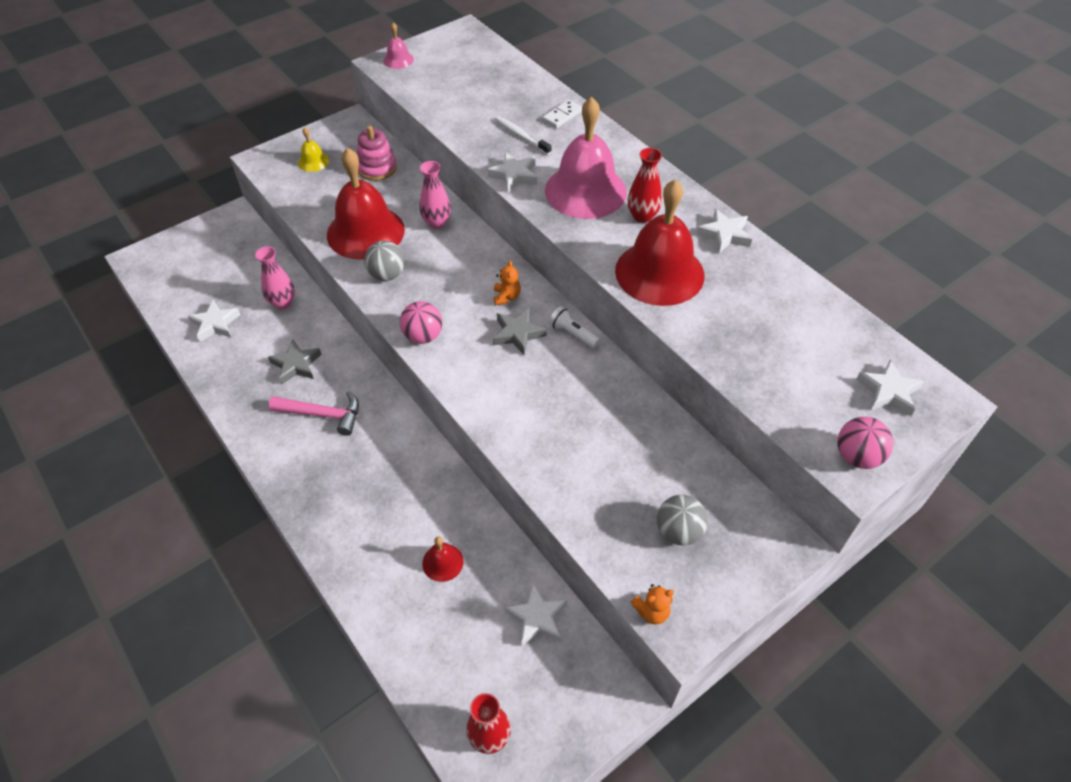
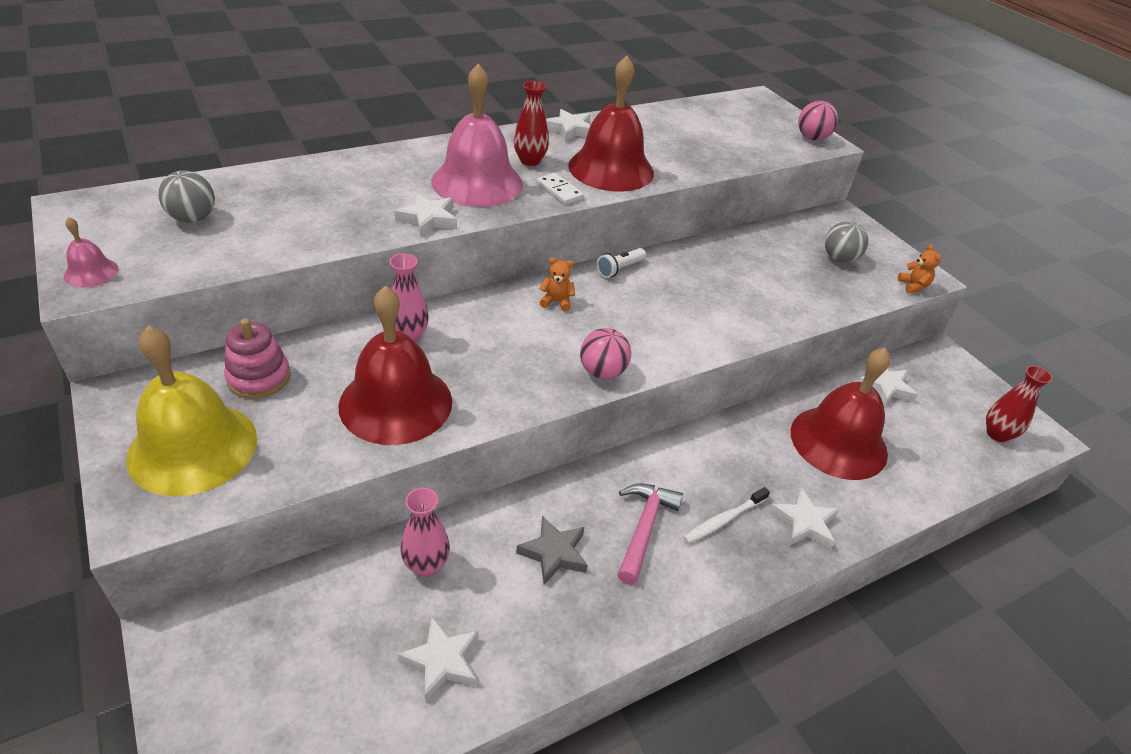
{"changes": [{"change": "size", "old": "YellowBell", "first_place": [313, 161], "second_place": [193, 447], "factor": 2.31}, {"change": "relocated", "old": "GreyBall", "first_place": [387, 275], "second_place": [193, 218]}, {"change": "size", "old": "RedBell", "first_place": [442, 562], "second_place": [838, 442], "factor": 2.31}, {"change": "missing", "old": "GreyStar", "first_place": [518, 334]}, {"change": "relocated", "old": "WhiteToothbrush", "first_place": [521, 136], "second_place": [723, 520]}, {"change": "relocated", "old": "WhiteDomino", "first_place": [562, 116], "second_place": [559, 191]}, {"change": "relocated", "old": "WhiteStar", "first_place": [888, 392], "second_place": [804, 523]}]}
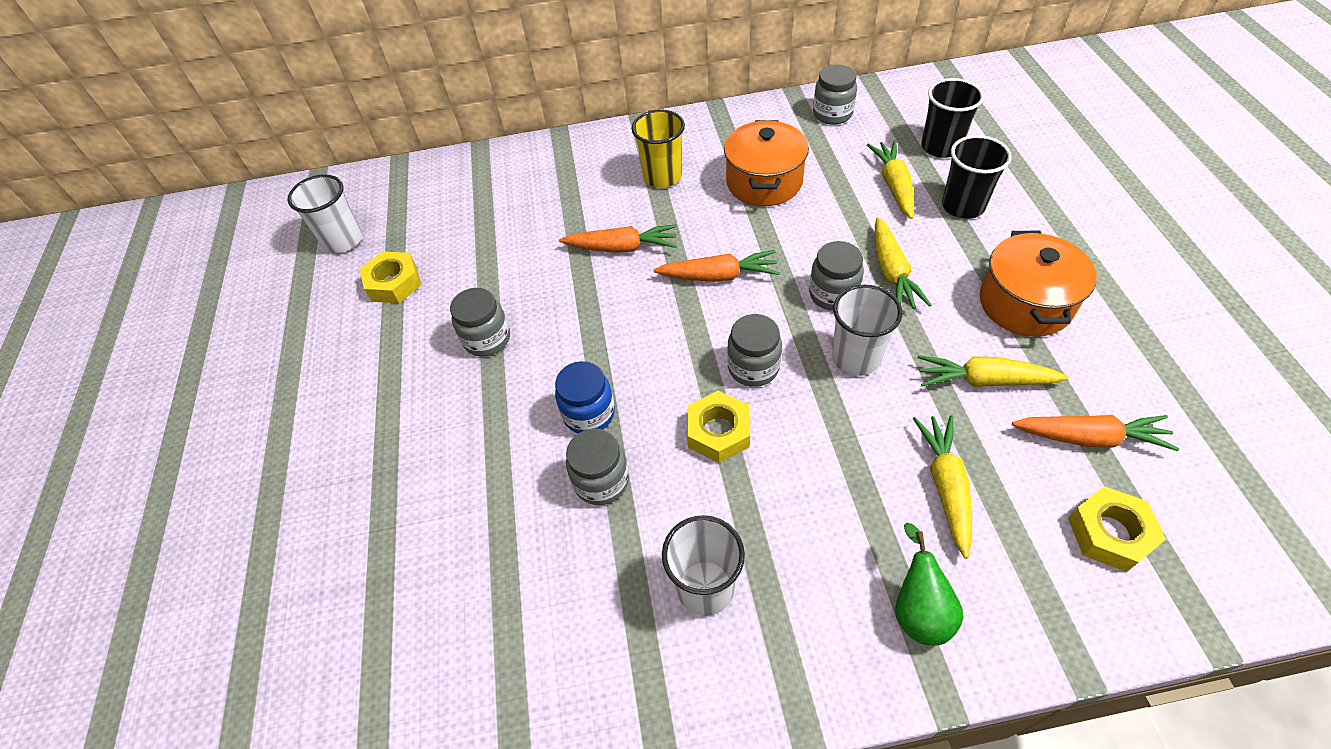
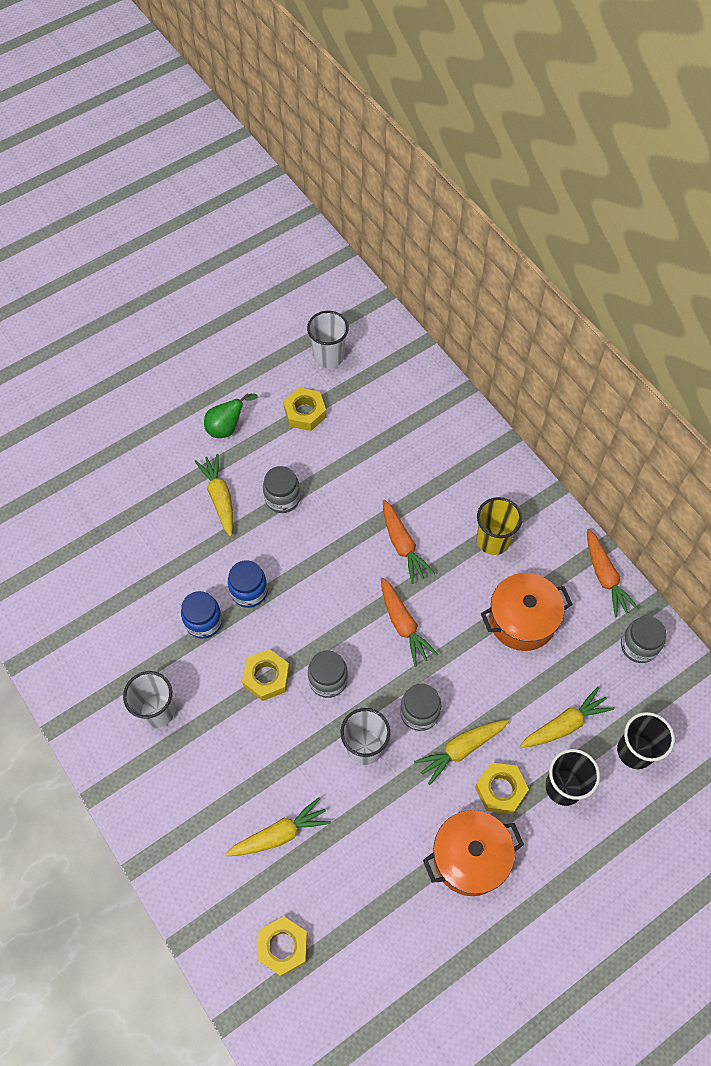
{"changes": [{"change": "colour", "old": "GreyJar", "new": "BlueJar", "first_place": [601, 481], "second_place": [203, 622]}, {"change": "relocated", "old": "GreenPear", "first_place": [918, 609], "second_place": [227, 427]}, {"change": "relocated", "old": "YellowCarrot", "first_place": [984, 380], "second_place": [219, 497]}, {"change": "relocated", "old": "OrangeCarrot", "first_place": [1090, 438], "second_place": [605, 577]}, {"change": "appeared", "new": "YellowNut", "second_place": [500, 790]}]}
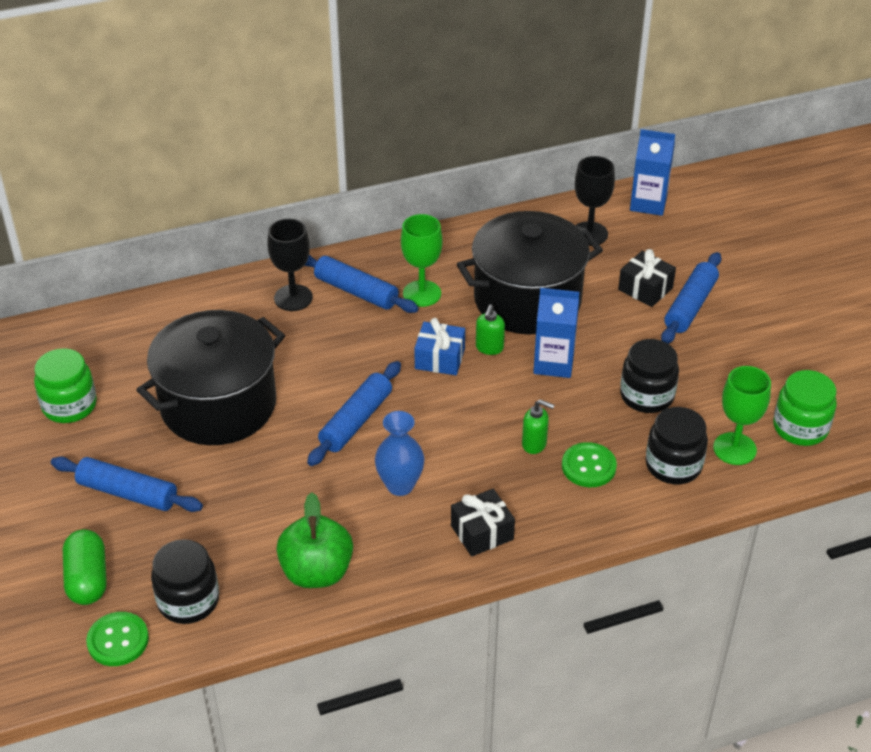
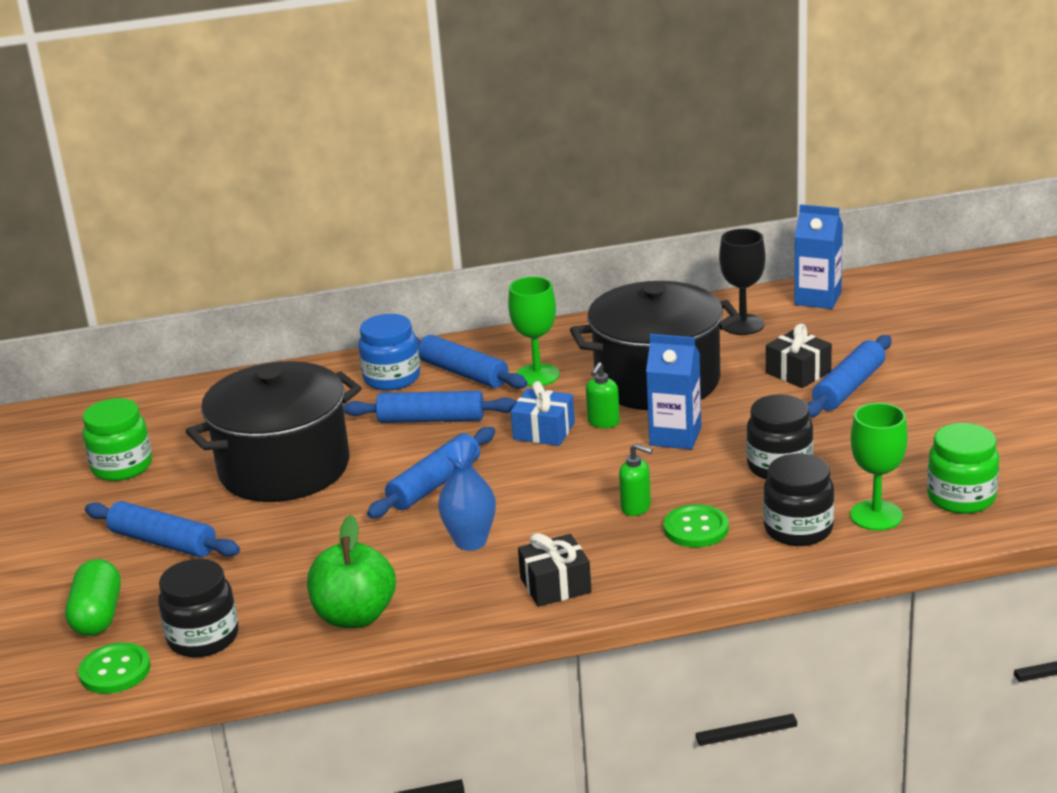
{"changes": [{"change": "exchanged", "old": "BlackGoblet", "new": "BlueJar", "first_place": [293, 298], "second_place": [392, 378]}, {"change": "appeared", "new": "BlueRollingPin", "second_place": [431, 419]}]}
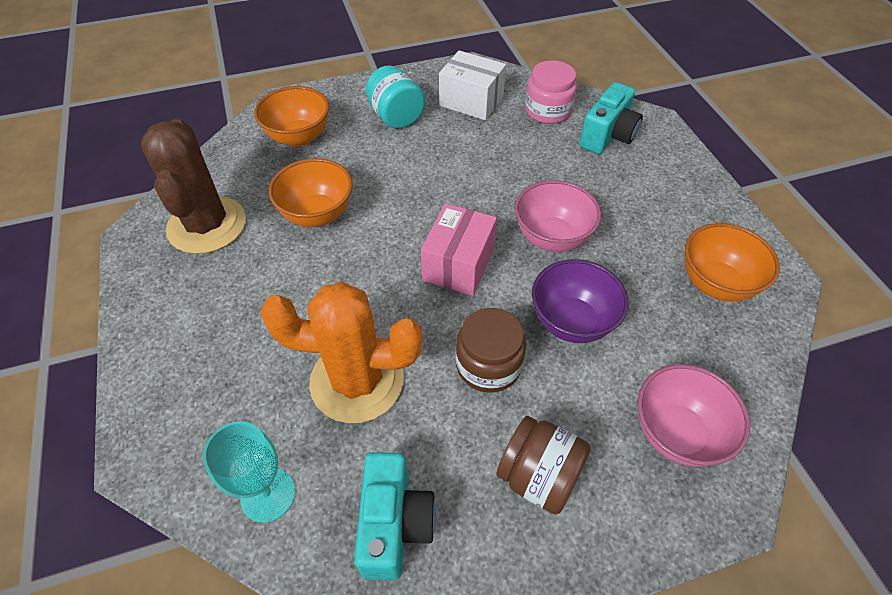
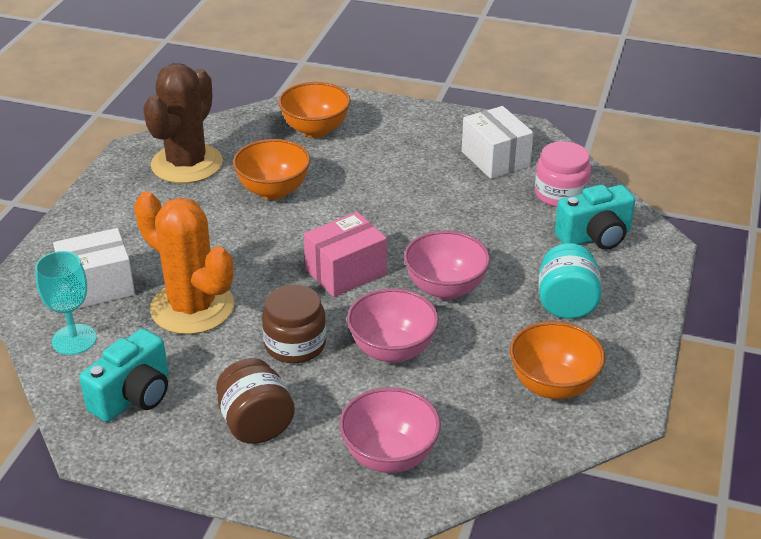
{"changes": [{"change": "relocated", "old": "TurquoiseJar", "first_place": [396, 117], "second_place": [566, 303]}, {"change": "colour", "old": "PurpleBowl", "new": "PinkBowl", "first_place": [572, 322], "second_place": [392, 350]}, {"change": "appeared", "new": "WhiteBox", "second_place": [97, 286]}]}
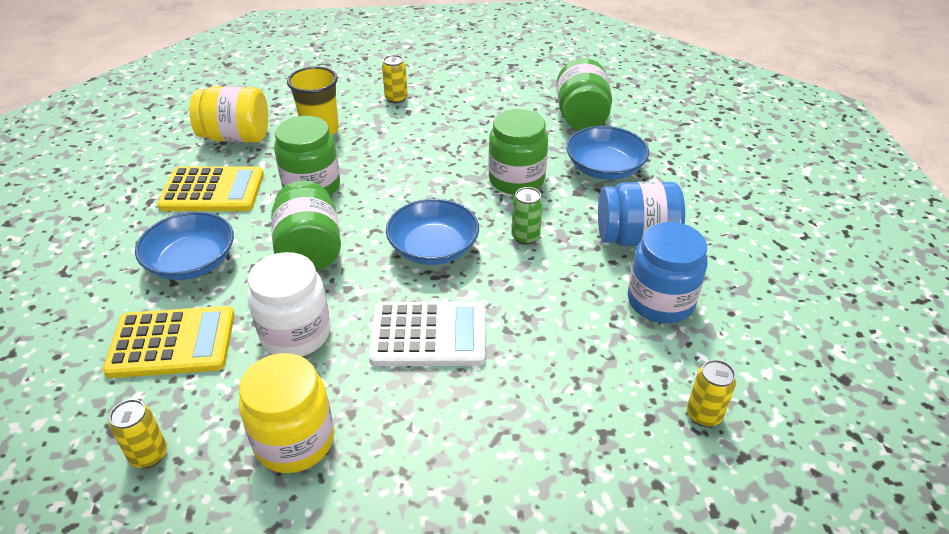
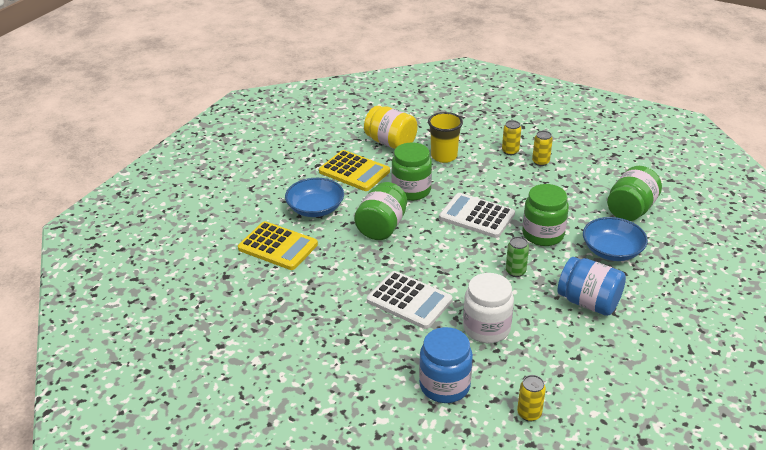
{"changes": [{"change": "relocated", "old": "YellowCan", "first_place": [149, 455], "second_place": [540, 162]}, {"change": "missing", "old": "YellowJar", "first_place": [294, 441]}, {"change": "relocated", "old": "WhiteJar", "first_place": [295, 334], "second_place": [486, 328]}, {"change": "missing", "old": "BlueBowl", "first_place": [433, 248]}, {"change": "relocated", "old": "BlueJar", "first_place": [660, 301], "second_place": [444, 385]}, {"change": "appeared", "new": "WhiteCalculator", "second_place": [476, 216]}]}
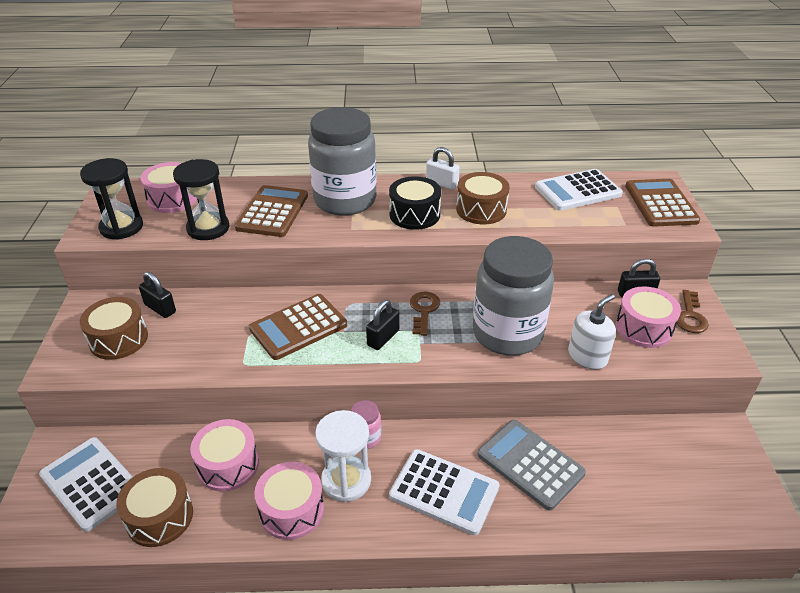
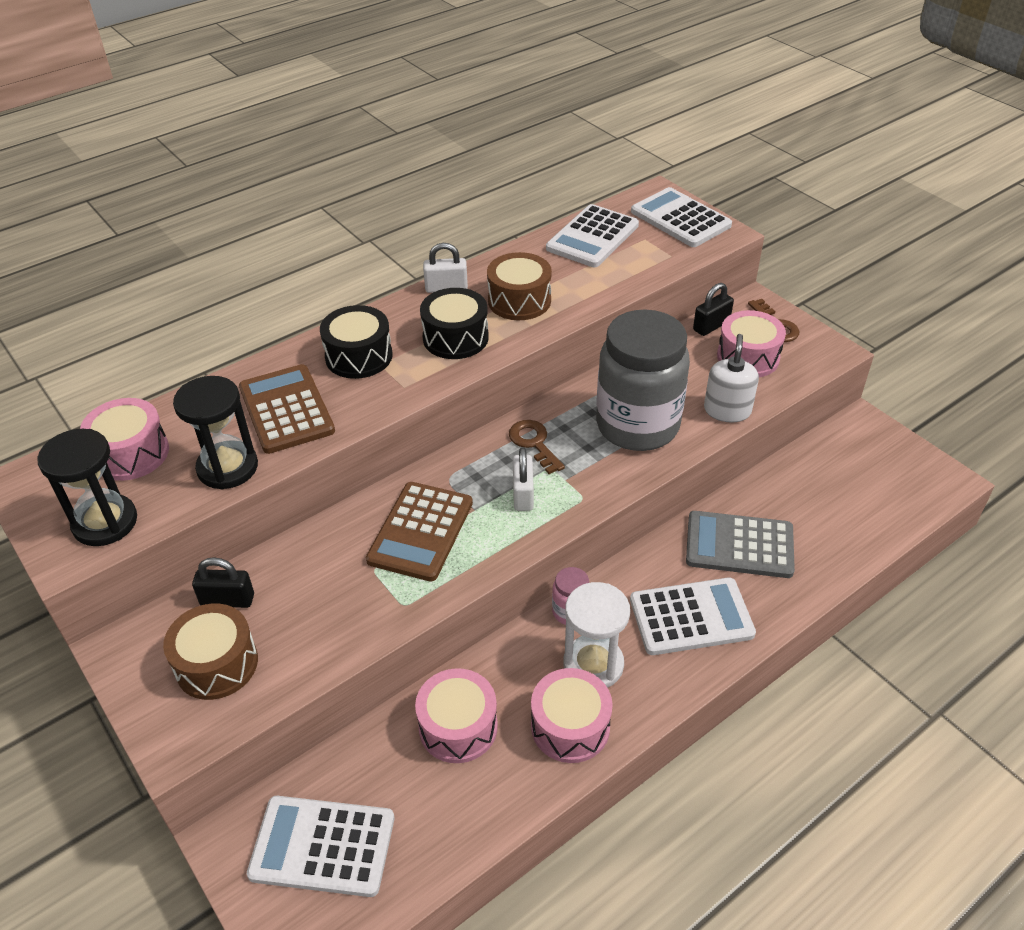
{"changes": [{"change": "missing", "old": "BrownDrum", "first_place": [160, 517]}, {"change": "exchanged", "old": "GreyJar", "new": "BlackDrum", "first_place": [345, 200], "second_place": [359, 356]}, {"change": "colour", "old": "BlackPadlock", "new": "WhitePadlock", "first_place": [383, 338], "second_place": [523, 494]}, {"change": "colour", "old": "BrownCalculator", "new": "WhiteCalculator", "first_place": [660, 203], "second_place": [680, 219]}]}
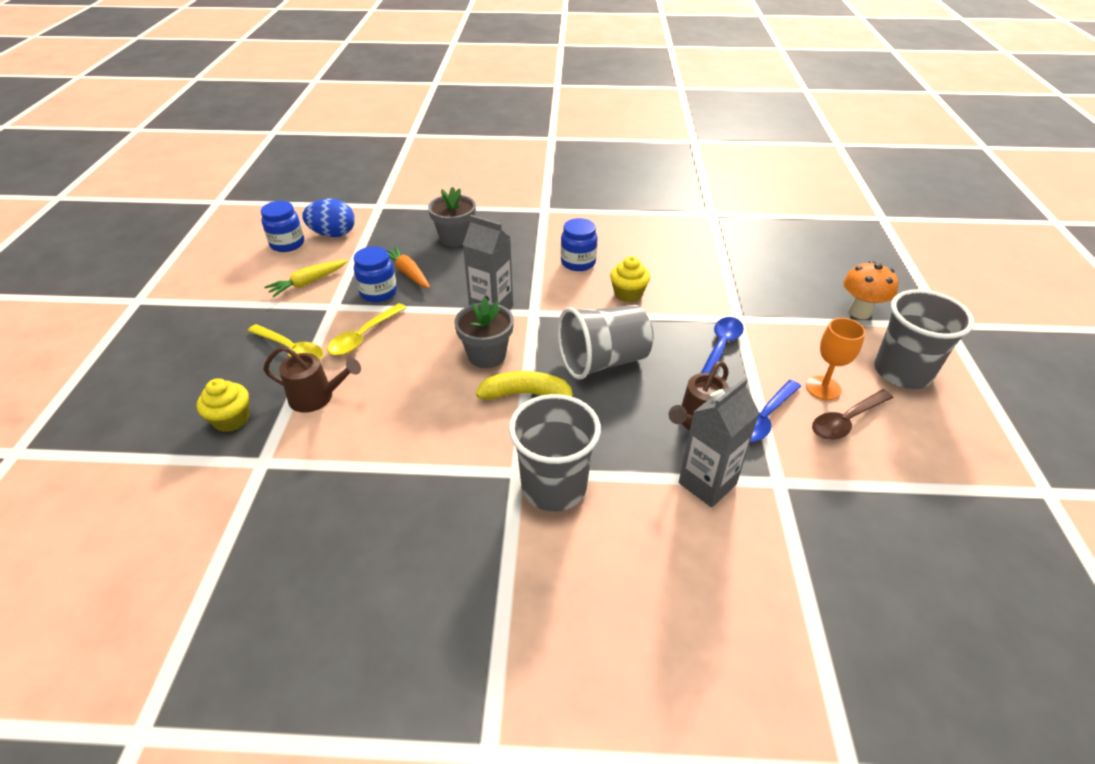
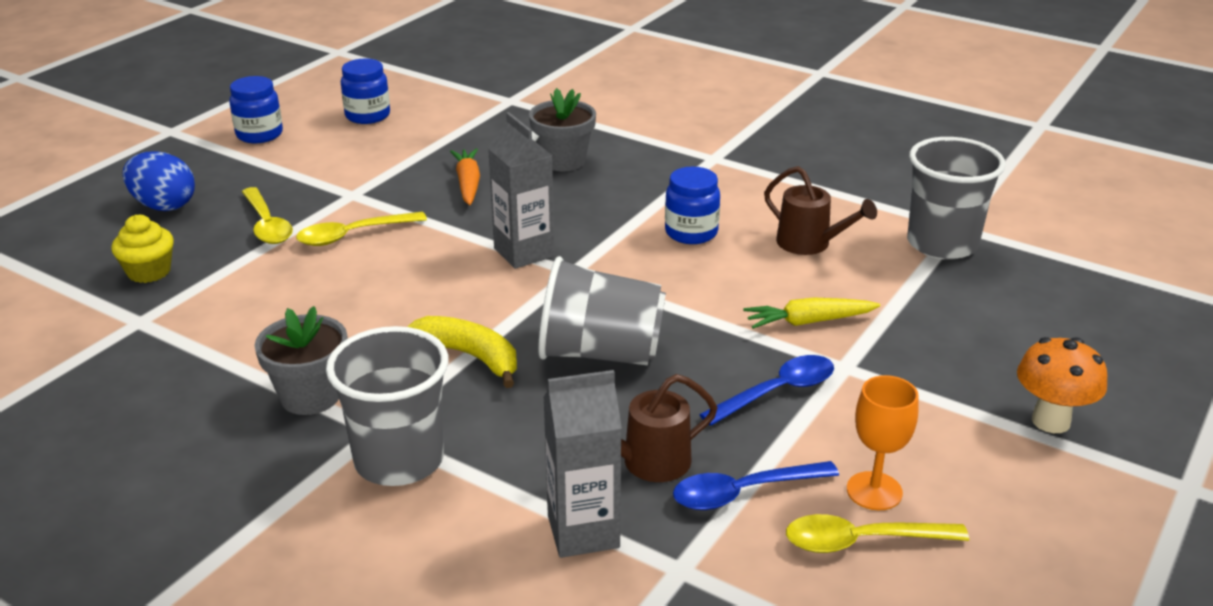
{"changes": [{"change": "relocated", "old": "BrownWateringCan", "first_place": [317, 397], "second_place": [810, 244]}, {"change": "relocated", "old": "YellowCarrot", "first_place": [308, 283], "second_place": [808, 322]}, {"change": "relocated", "old": "BlueEgg", "first_place": [333, 234], "second_place": [164, 206]}, {"change": "relocated", "old": "BlueJar", "first_place": [378, 292], "second_place": [259, 134]}, {"change": "relocated", "old": "GreyFlowerPot", "first_place": [487, 355], "second_place": [310, 396]}, {"change": "missing", "old": "YellowCupcake", "first_place": [628, 294]}, {"change": "colour", "old": "BrownSpoon", "new": "YellowSpoon", "first_place": [846, 421], "second_place": [862, 541]}, {"change": "relocated", "old": "GreyCup", "first_place": [902, 372], "second_place": [942, 244]}]}
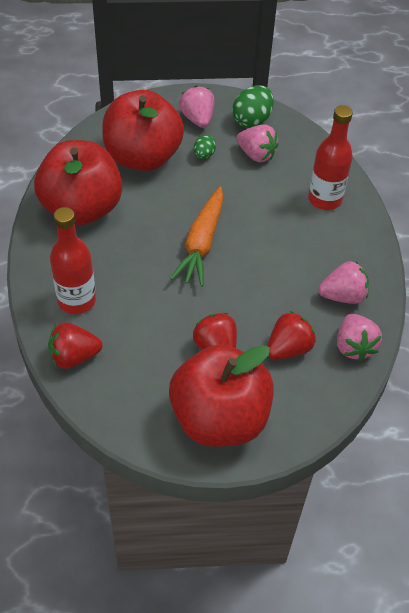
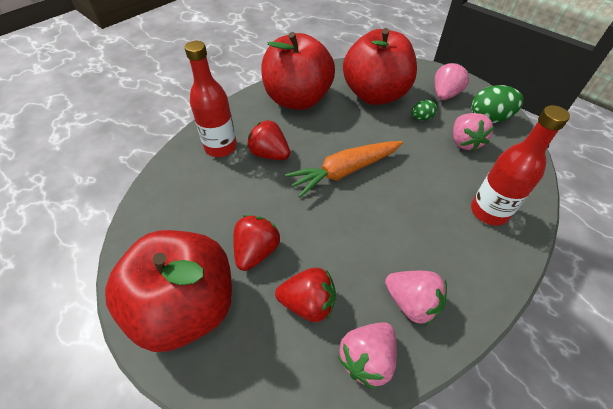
{"changes": [{"change": "relocated", "old": "RedStrawberry", "first_place": [74, 357], "second_place": [270, 154]}]}
